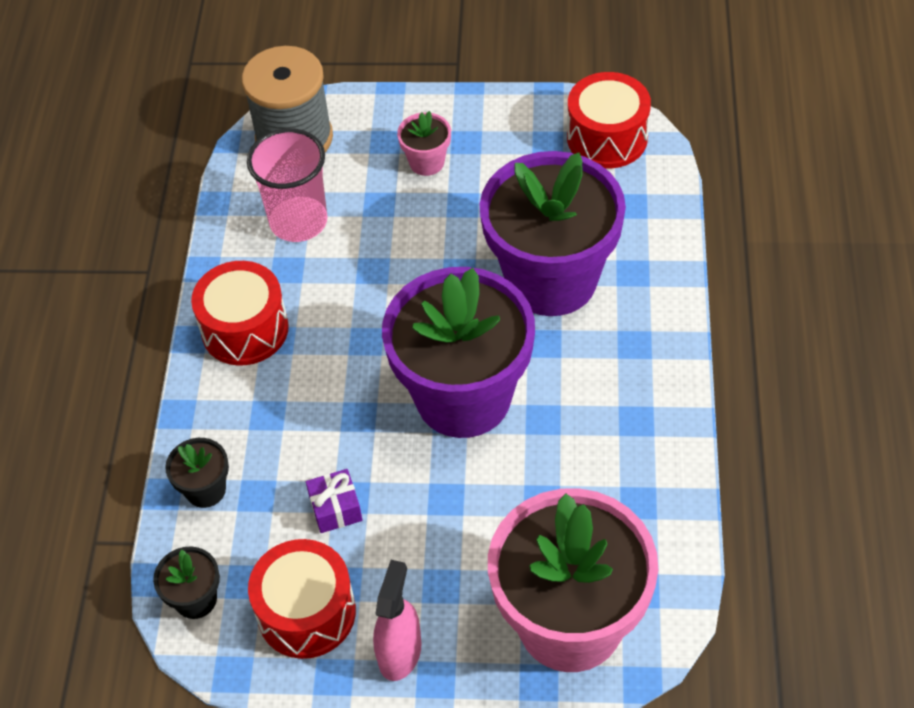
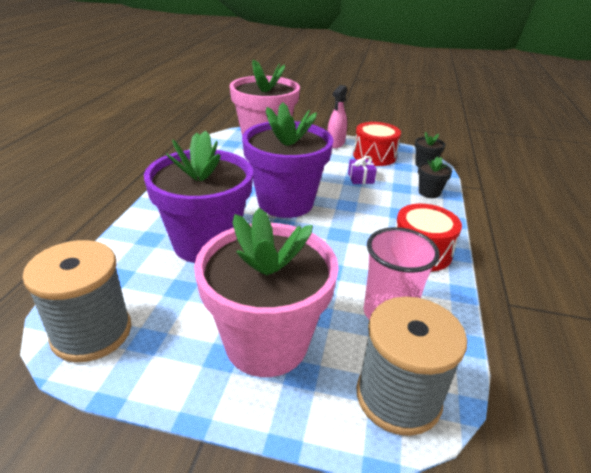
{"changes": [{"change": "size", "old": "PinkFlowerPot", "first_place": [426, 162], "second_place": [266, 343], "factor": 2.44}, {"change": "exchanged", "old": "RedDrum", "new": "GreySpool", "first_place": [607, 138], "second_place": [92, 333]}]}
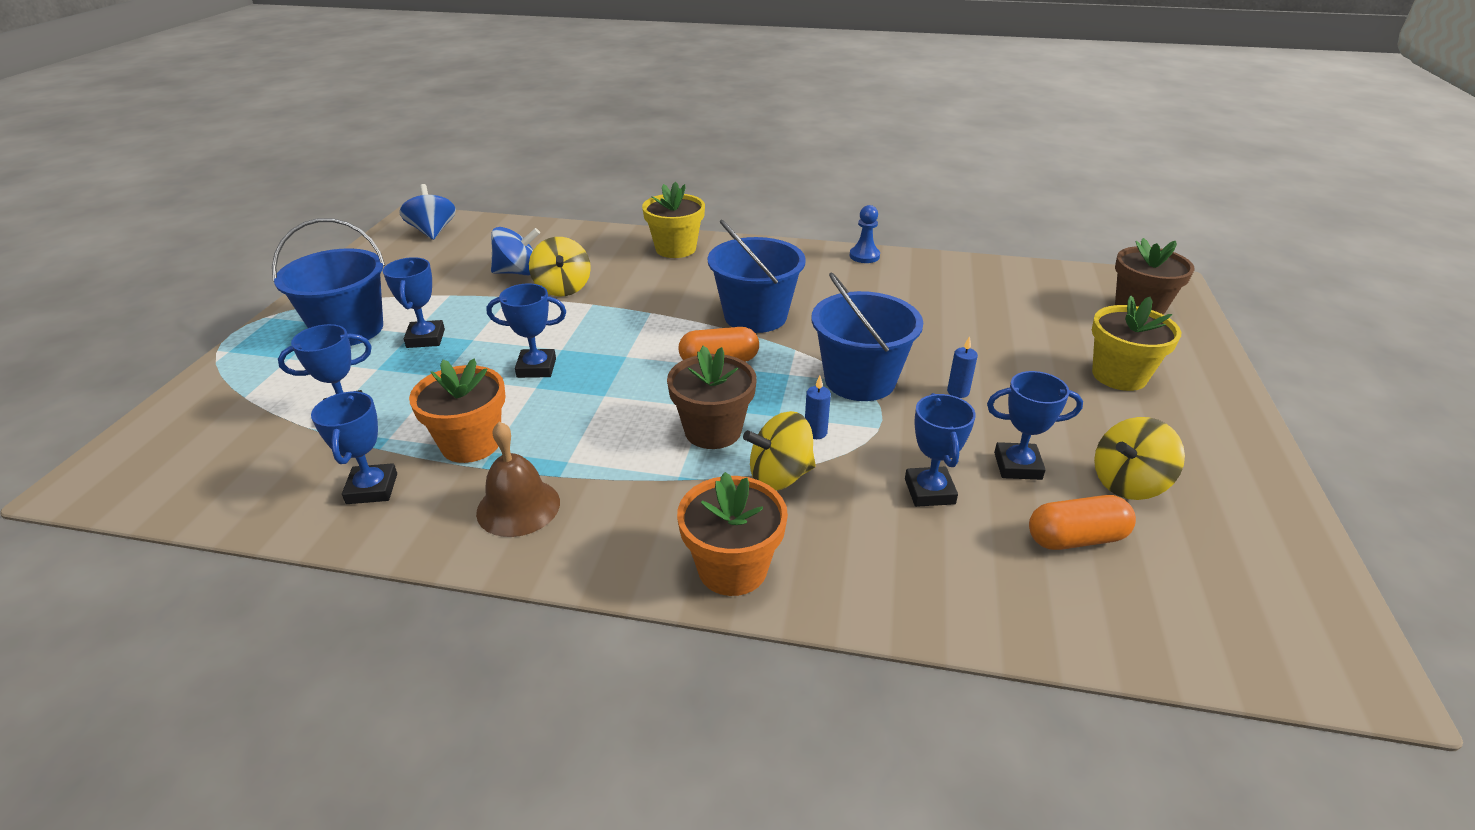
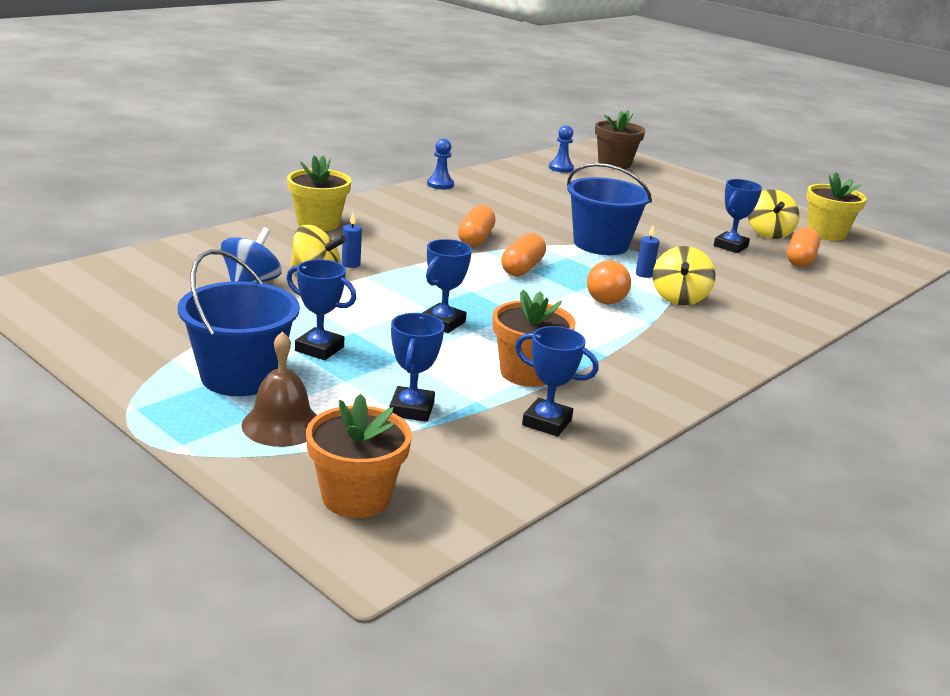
{"changes": [{"change": "missing", "old": "BlueSpinningTop", "first_place": [432, 231]}, {"change": "relocated", "old": "BrownBell", "first_place": [518, 507], "second_place": [282, 424]}, {"change": "exchanged", "old": "BrownFlowerPot", "new": "OrangeLightBulb", "first_place": [713, 431], "second_place": [608, 298]}, {"change": "relocated", "old": "OrangeFlowerPot", "first_place": [732, 569], "second_place": [356, 497]}, {"change": "exchanged", "old": "BlueBucket", "new": "OrangeCapsule", "first_place": [755, 316], "second_place": [475, 239]}, {"change": "missing", "old": "BlueTrophy", "first_place": [929, 491]}, {"change": "relocated", "old": "BlueCandle", "first_place": [958, 392], "second_place": [351, 264]}, {"change": "relocated", "old": "YellowFlowerPot", "first_place": [1119, 375], "second_place": [826, 233]}, {"change": "appeared", "new": "BluePawn", "second_place": [561, 168]}]}
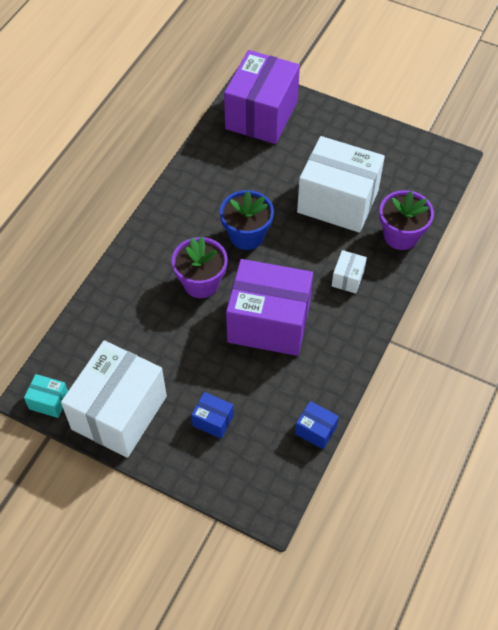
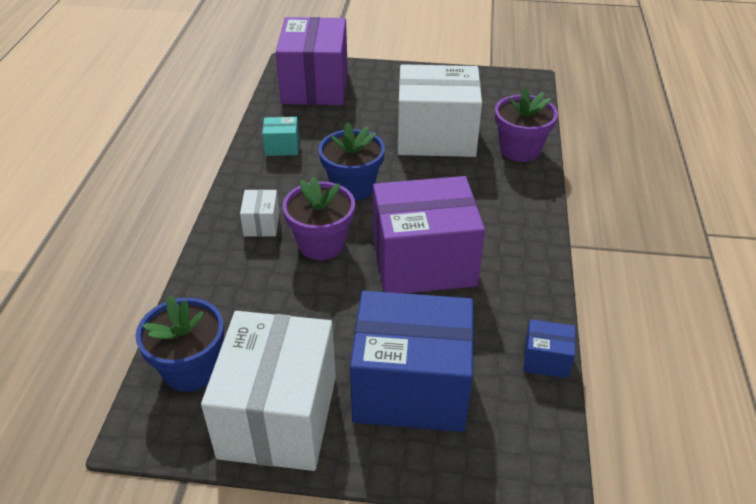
{"changes": [{"change": "relocated", "old": "TurquoiseBox", "first_place": [49, 401], "second_place": [282, 147]}, {"change": "size", "old": "BlueBox", "first_place": [213, 421], "second_place": [411, 388], "factor": 2.37}, {"change": "relocated", "old": "WhiteBox", "first_place": [348, 278], "second_place": [261, 224]}, {"change": "appeared", "new": "BlueFlowerPot", "second_place": [191, 369]}]}
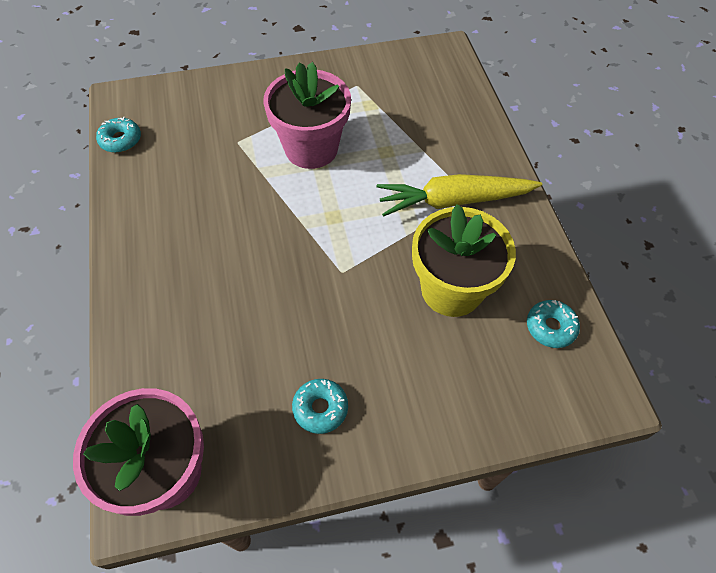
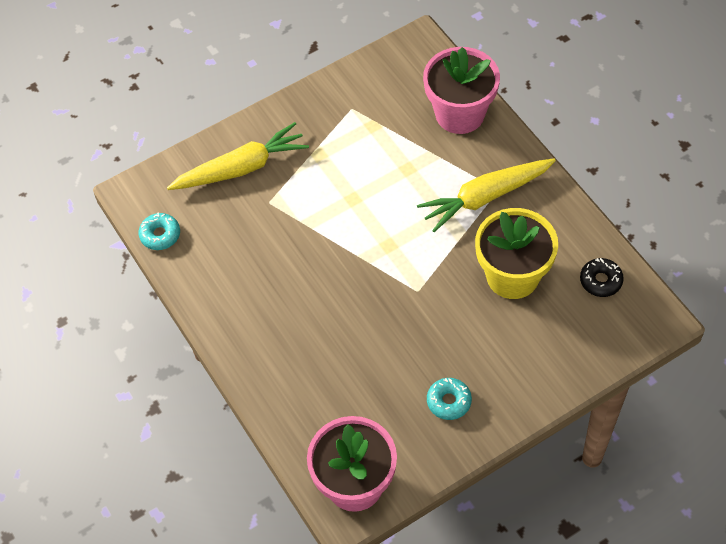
{"changes": [{"change": "relocated", "old": "PinkFlowerPot", "first_place": [311, 148], "second_place": [460, 114]}, {"change": "colour", "old": "TurquoiseDonut", "new": "BlackDonut", "first_place": [550, 327], "second_place": [600, 281]}, {"change": "appeared", "new": "YellowCarrot", "second_place": [241, 168]}]}
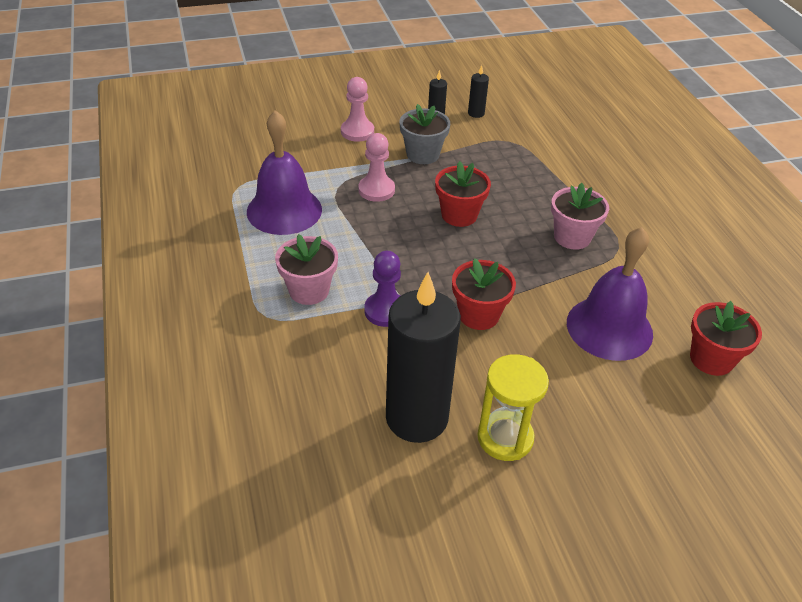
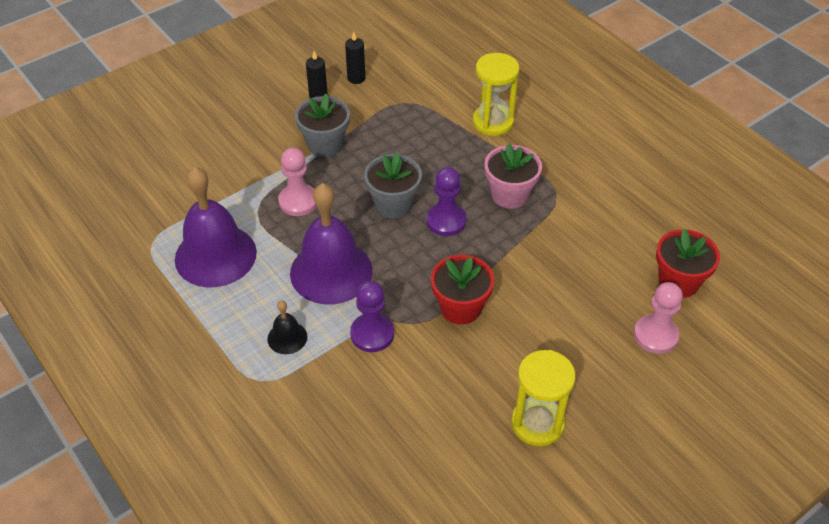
{"changes": [{"change": "exchanged", "old": "PinkFlowerPot", "new": "BlackBell", "first_place": [309, 290], "second_place": [287, 337]}, {"change": "relocated", "old": "PinkPawn", "first_place": [357, 132], "second_place": [655, 335]}, {"change": "missing", "old": "BlackCandle", "first_place": [417, 418]}, {"change": "colour", "old": "RedFlowerPot", "new": "GreyFlowerPot", "first_place": [459, 215], "second_place": [393, 204]}, {"change": "relocated", "old": "PurpleBell", "first_place": [609, 328], "second_place": [331, 271]}, {"change": "appeared", "new": "PurplePawn", "second_place": [446, 221]}, {"change": "appeared", "new": "YellowHourglass", "second_place": [493, 122]}]}
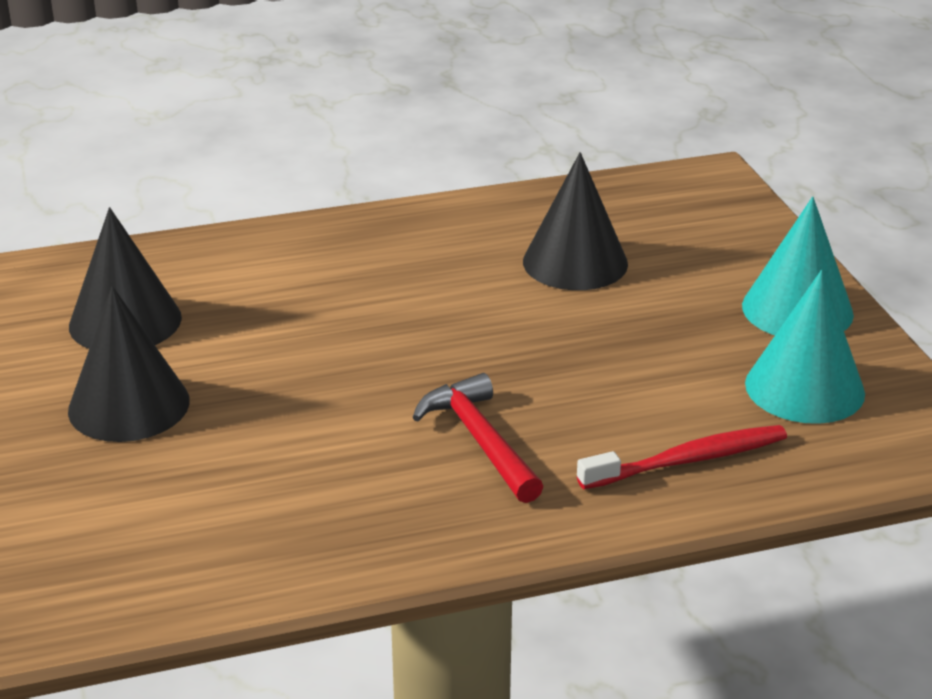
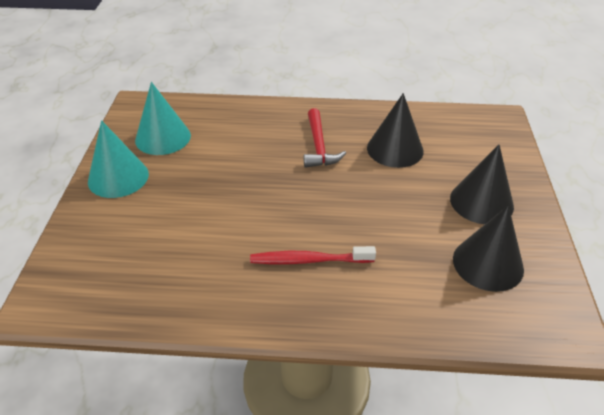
{"changes": [{"change": "relocated", "old": "BlackCone", "first_place": [575, 262], "second_place": [395, 149]}, {"change": "relocated", "old": "RedToothbrush", "first_place": [687, 460], "second_place": [309, 260]}]}
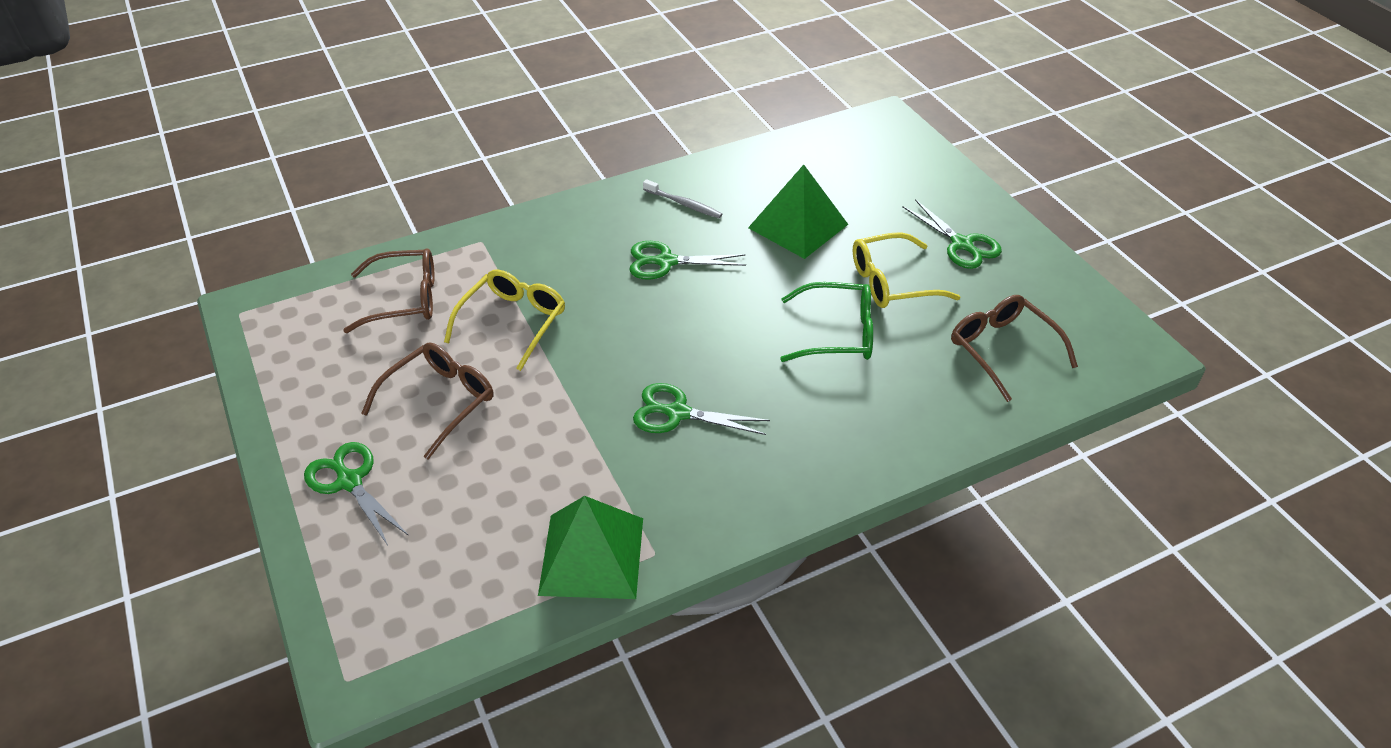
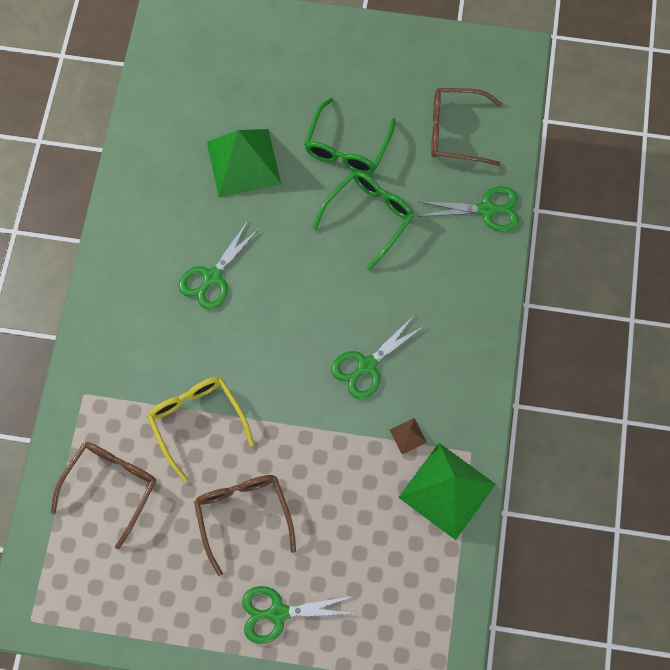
{"changes": [{"change": "missing", "old": "GreyToothbrush", "first_place": [683, 204]}, {"change": "colour", "old": "YellowGlasses", "new": "GreenGlasses", "first_place": [891, 282], "second_place": [347, 147]}, {"change": "relocated", "old": "GreenScissors", "first_place": [961, 244], "second_place": [486, 210]}, {"change": "appeared", "new": "BrownPyramid", "second_place": [408, 436]}]}
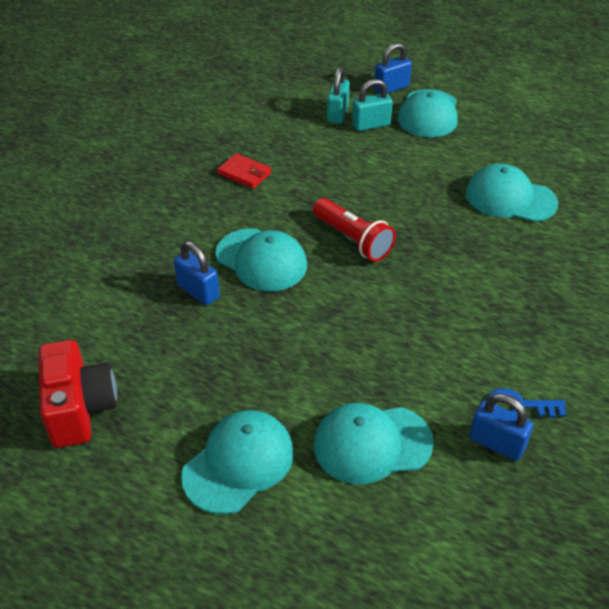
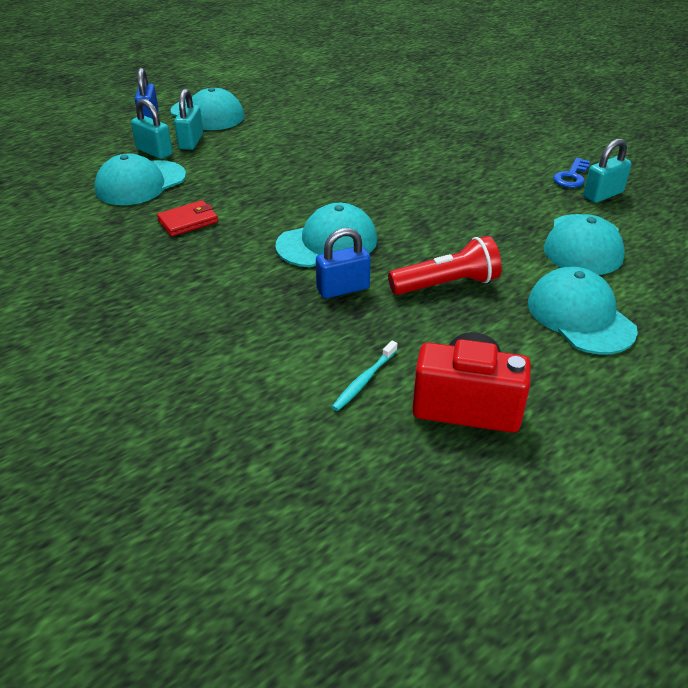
{"changes": [{"change": "relocated", "old": "RedFlashlight", "first_place": [353, 240], "second_place": [446, 284]}, {"change": "relocated", "old": "TurquoiseCap", "first_place": [510, 198], "second_place": [140, 183]}, {"change": "colour", "old": "BluePadlock", "new": "TurquoisePadlock", "first_place": [496, 443], "second_place": [603, 195]}, {"change": "appeared", "new": "TurquoiseToothbrush", "second_place": [364, 381]}]}
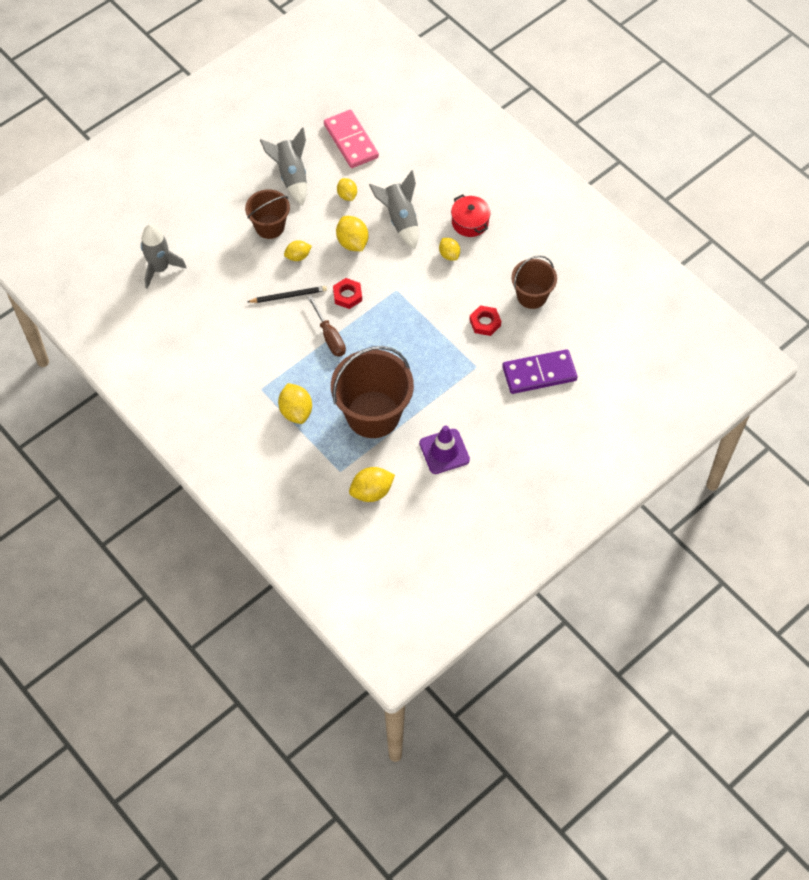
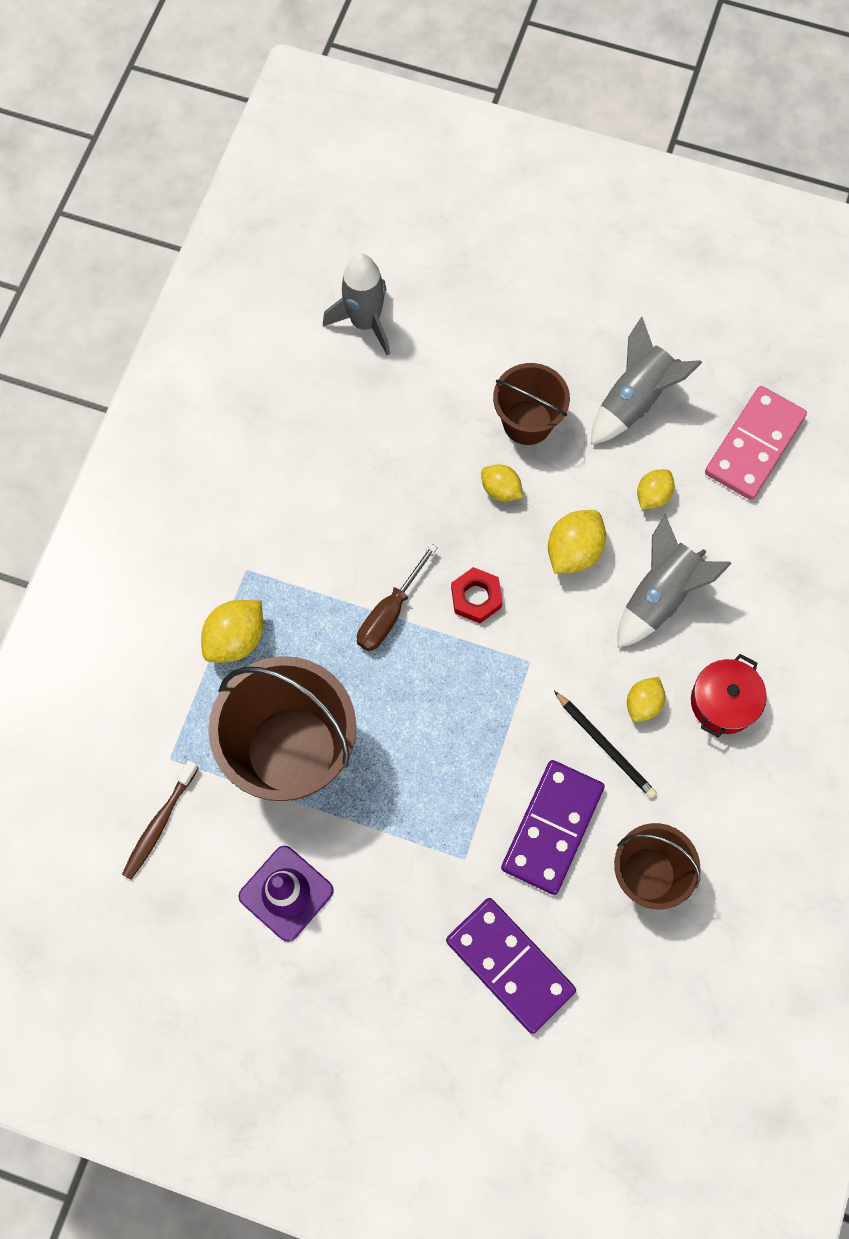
{"changes": [{"change": "relocated", "old": "BlackPencil", "first_place": [288, 296], "second_place": [605, 745]}, {"change": "exchanged", "old": "YellowLemon", "new": "BrownToothbrush", "first_place": [371, 492], "second_place": [159, 824]}, {"change": "exchanged", "old": "RedNut", "new": "PurpleDomino", "first_place": [485, 323], "second_place": [552, 828]}]}
